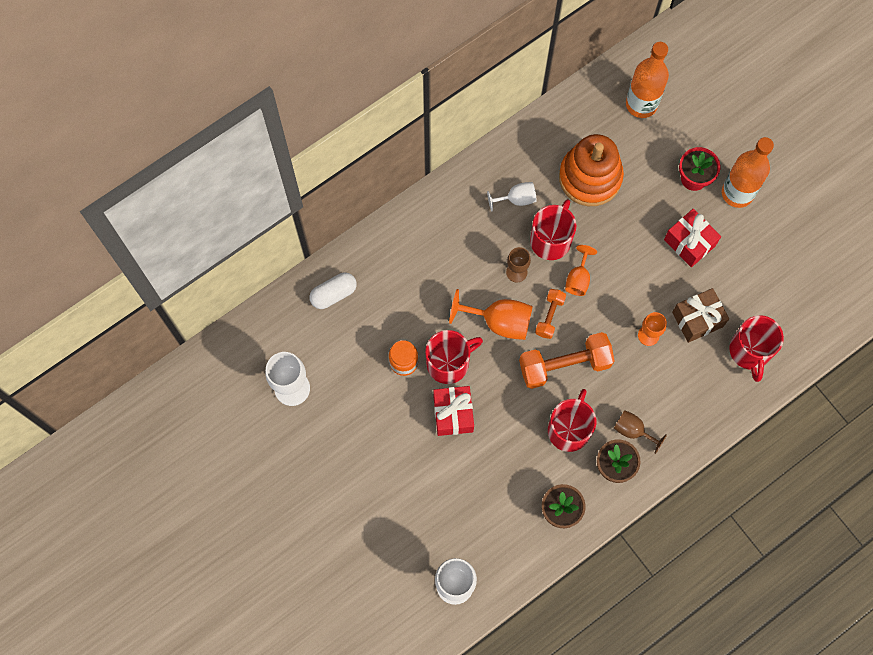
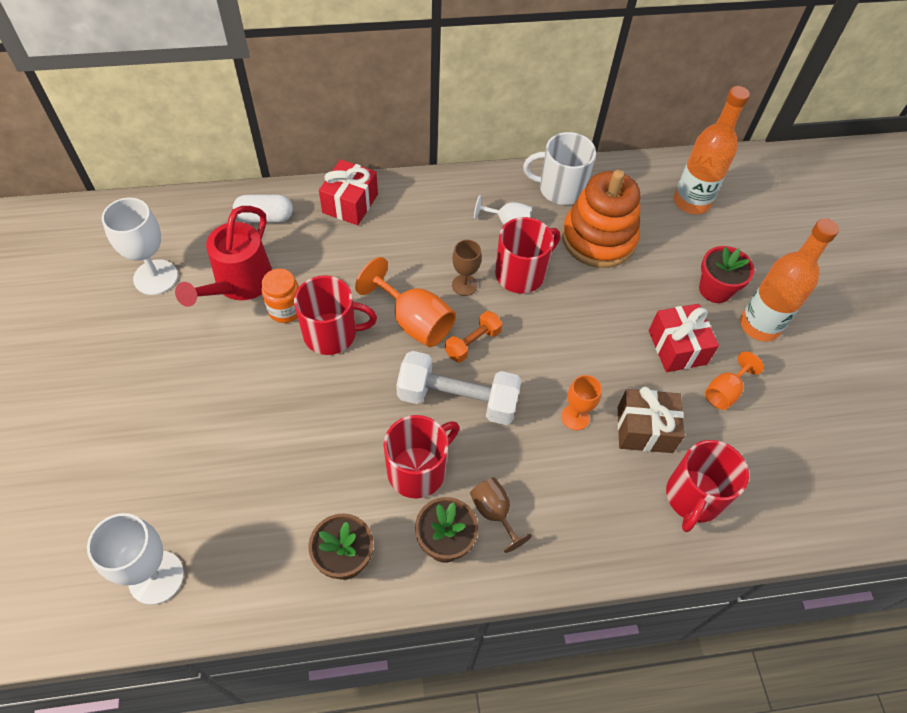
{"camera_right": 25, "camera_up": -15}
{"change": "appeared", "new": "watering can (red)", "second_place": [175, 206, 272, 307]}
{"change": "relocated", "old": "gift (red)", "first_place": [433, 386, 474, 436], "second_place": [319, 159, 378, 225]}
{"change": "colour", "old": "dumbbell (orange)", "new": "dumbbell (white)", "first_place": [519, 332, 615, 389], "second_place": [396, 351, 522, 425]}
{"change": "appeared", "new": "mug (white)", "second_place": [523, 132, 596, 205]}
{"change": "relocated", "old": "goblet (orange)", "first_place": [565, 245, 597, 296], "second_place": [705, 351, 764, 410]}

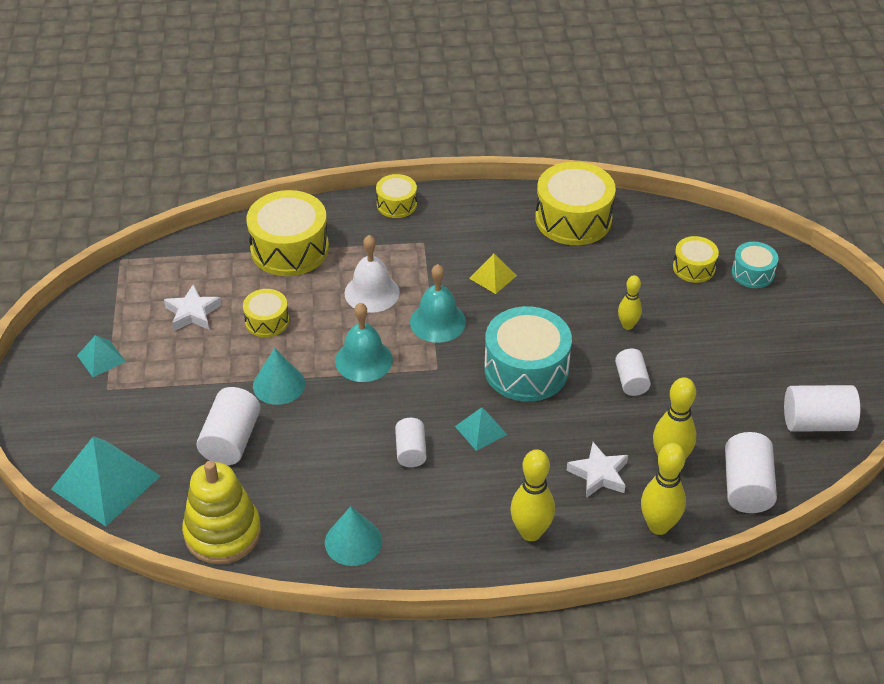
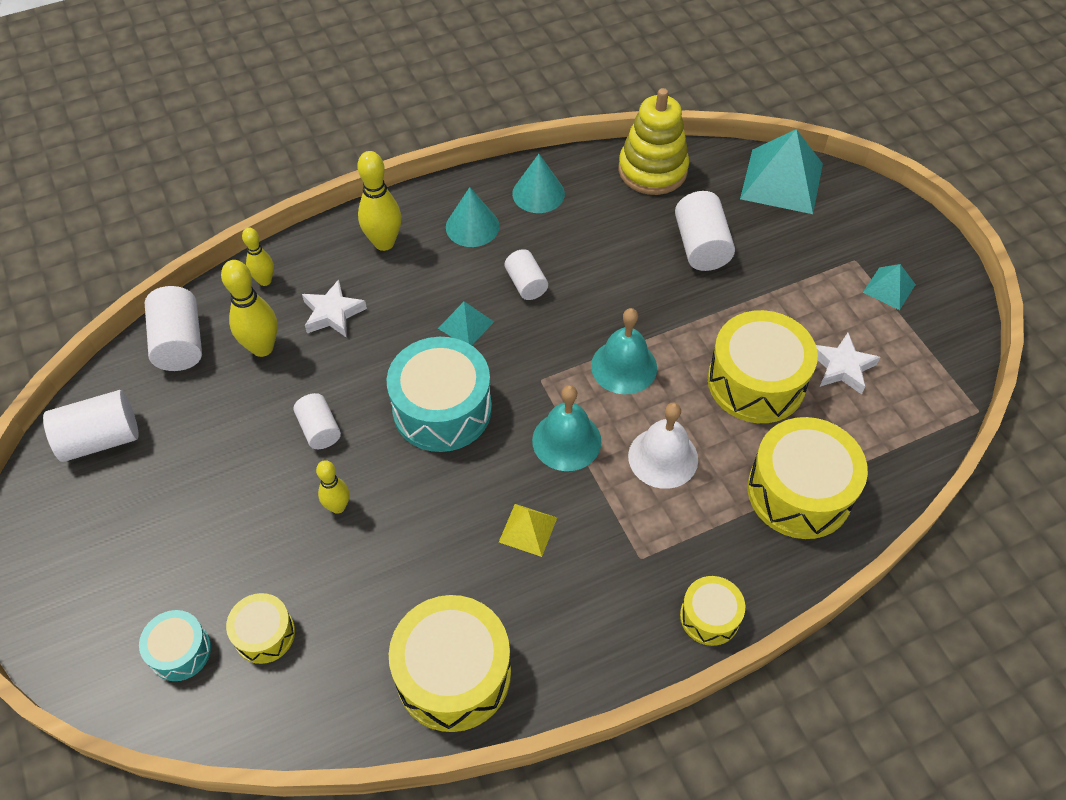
{"camera_right": 160, "camera_up": 10}
{"change": "size", "old": "bowling pin (yellow)", "first_place": [641, 443, 686, 535], "second_place": [242, 227, 274, 286], "factor": 0.61}
{"change": "relocated", "old": "cone (turquoise)", "first_place": [253, 348, 305, 405], "second_place": [446, 187, 500, 247]}
{"change": "size", "old": "drum (yellow)", "first_place": [243, 289, 289, 337], "second_place": [708, 310, 818, 423], "factor": 1.87}

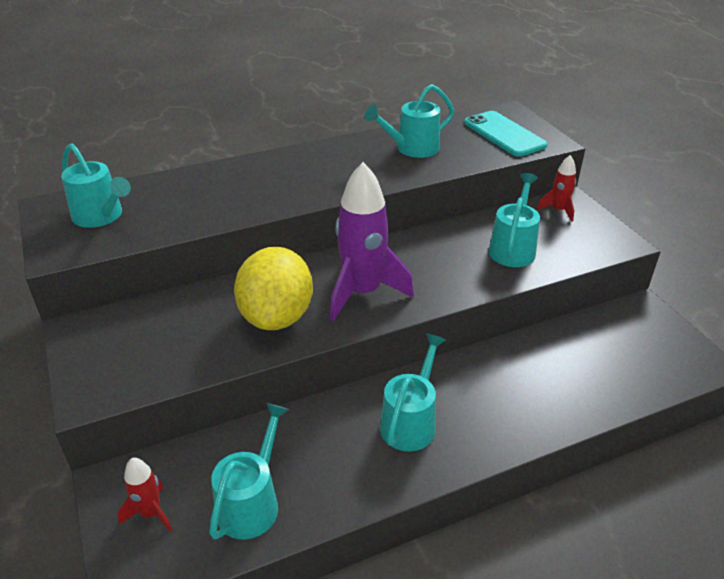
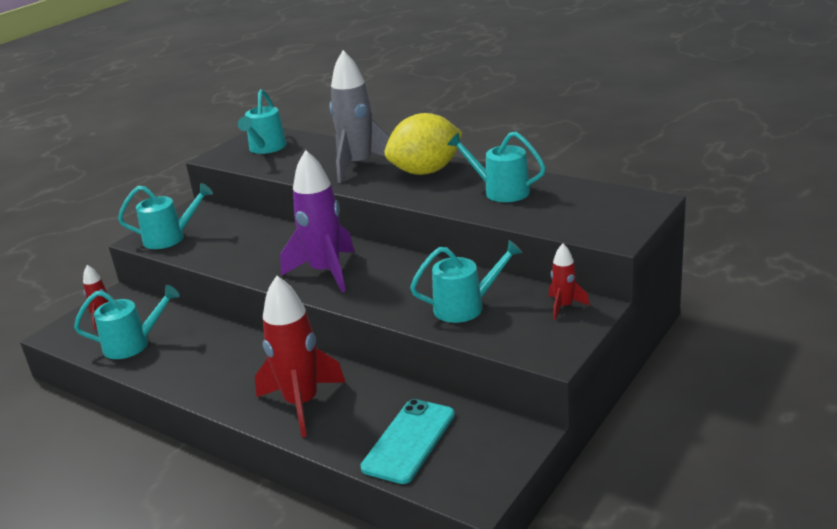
{"camera_right": 60, "camera_up": -10}
{"change": "relocated", "old": "watering can (turquoise)", "first_place": [380, 333, 446, 451], "second_place": [118, 183, 213, 249]}
{"change": "appeared", "new": "rocket (red)", "second_place": [255, 275, 346, 437]}
{"change": "appeared", "new": "rocket (grey)", "second_place": [330, 50, 390, 183]}
{"change": "relocated", "old": "phone (turquoise)", "first_place": [464, 111, 547, 157], "second_place": [360, 399, 455, 484]}
{"change": "relocated", "old": "lemon (yellow)", "first_place": [234, 247, 313, 330], "second_place": [385, 113, 463, 175]}

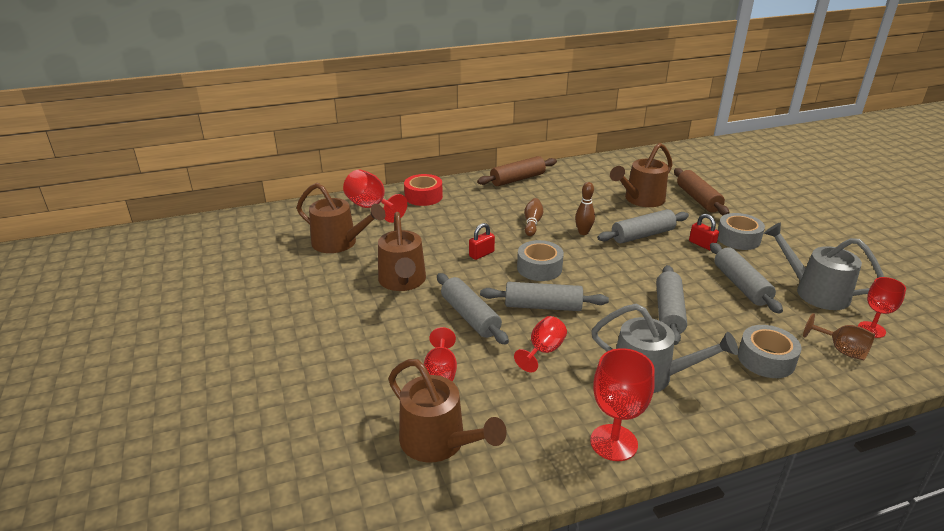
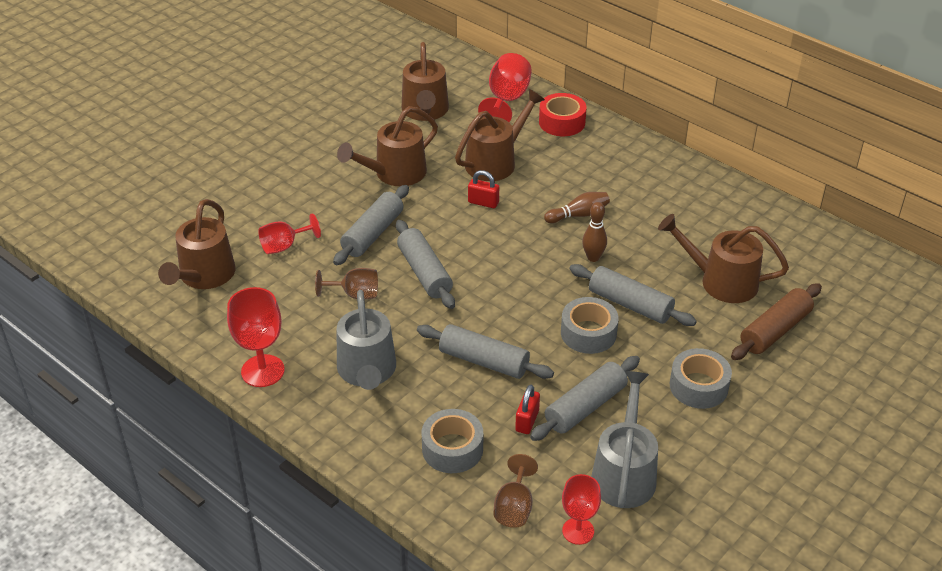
{"camera_right": 60, "camera_up": 10}
{"change": "colour", "old": "goblet (red)", "new": "goblet (brown)", "first_place": [514, 316, 567, 372], "second_place": [315, 268, 378, 300]}
{"change": "spun", "old": "rolling pin (grey)", "first_place": [656, 265, 687, 345], "second_place": [417, 324, 554, 379], "degrees": 45}
{"change": "appeared", "new": "watering can (brown)", "second_place": [455, 89, 545, 181]}
{"change": "relocated", "old": "padlock (red)", "first_place": [689, 214, 719, 250], "second_place": [515, 385, 540, 434]}
{"change": "relocated", "old": "tape (grey)", "first_place": [517, 240, 564, 281], "second_place": [561, 297, 619, 354]}
{"change": "missing", "old": "rolling pin (brown)", "first_place": [477, 156, 557, 186]}

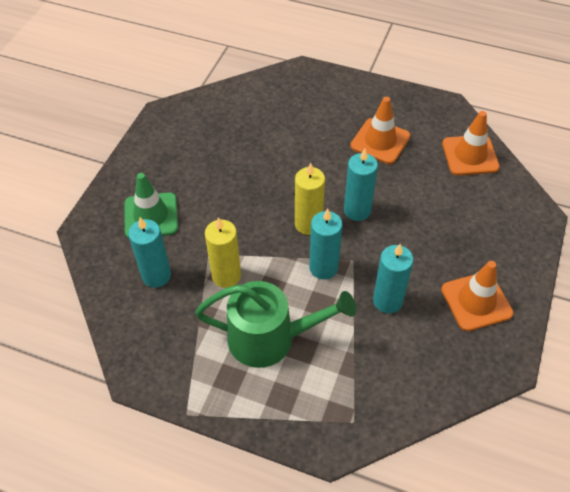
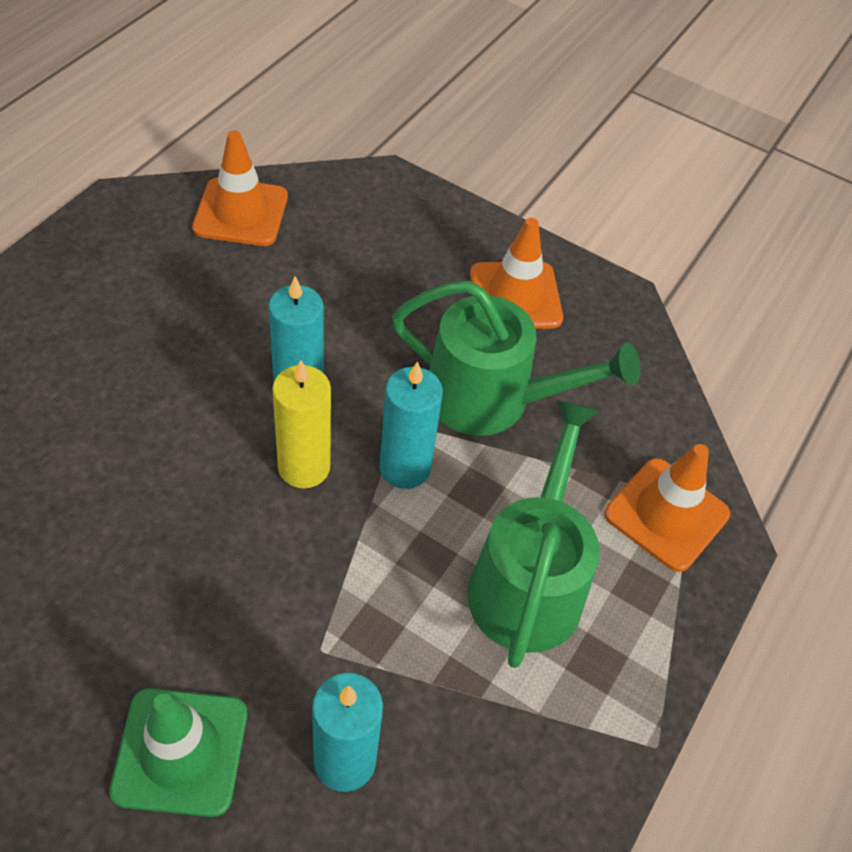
{"camera_right": -85, "camera_up": 0}
{"change": "exchanged", "old": "candle (turquoise)", "new": "watering can (green)", "first_place": [373, 244, 413, 313], "second_place": [392, 281, 641, 436]}
{"change": "relocated", "old": "traffic cone (orange)", "first_place": [350, 97, 411, 164], "second_place": [604, 444, 730, 572]}
{"change": "missing", "old": "candle (yellow)", "first_place": [205, 217, 241, 288]}

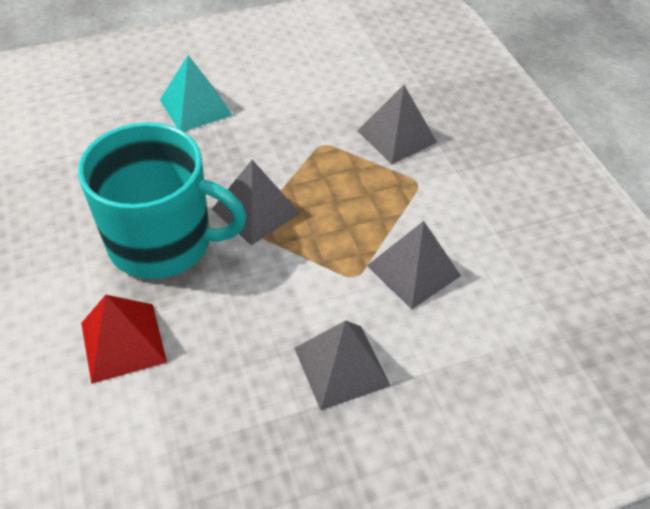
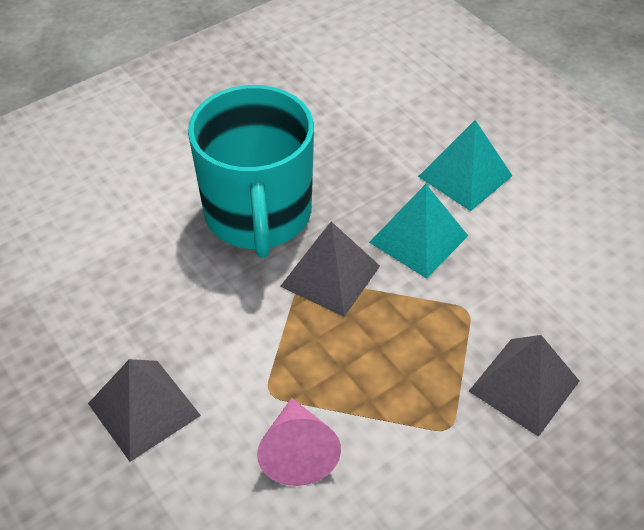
{"camera_right": 75, "camera_up": 0}
{"change": "exchanged", "old": "pyramid (grey)", "new": "cone (pink)", "first_place": [367, 221, 461, 309], "second_place": [257, 398, 341, 486]}
{"change": "appeared", "new": "pyramid (turquoise)", "second_place": [369, 184, 468, 279]}
{"change": "missing", "old": "pyramid (red)", "first_place": [81, 295, 167, 384]}

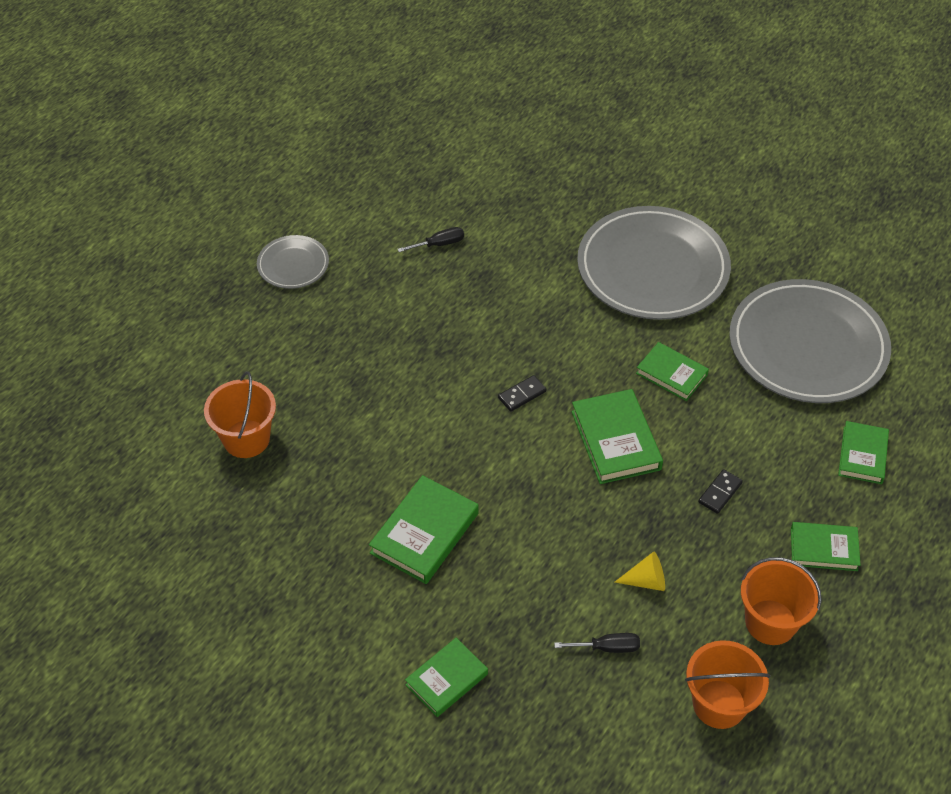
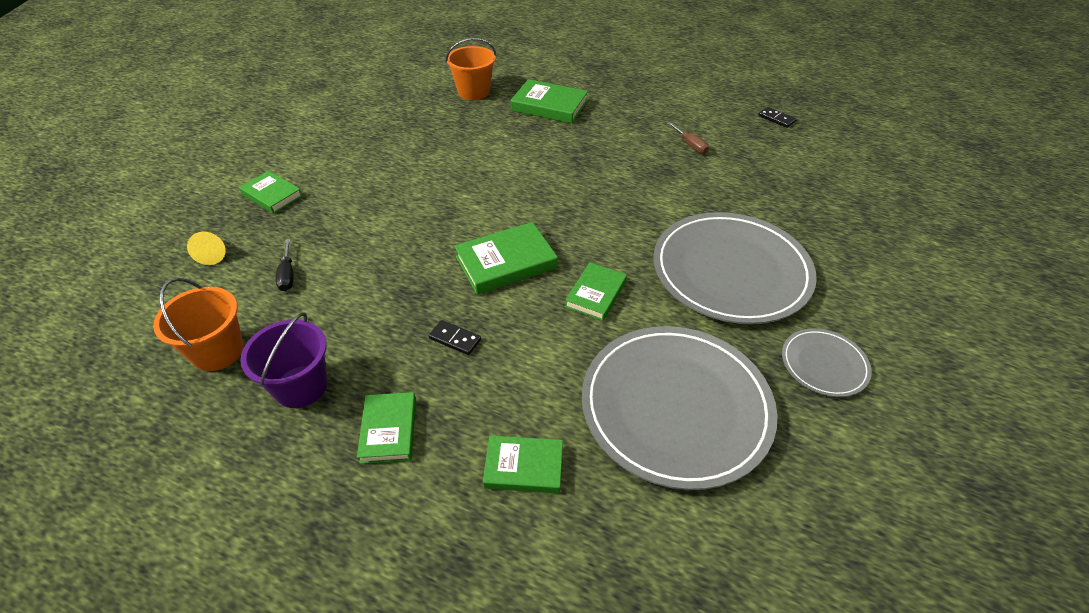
{"camera_right": 80, "camera_up": -5}
{"change": "relocated", "old": "cone (yellow)", "first_place": [615, 552, 665, 591], "second_place": [187, 232, 226, 265]}
{"change": "colour", "old": "bucket (orange)", "new": "bucket (purple)", "first_place": [741, 557, 822, 645], "second_place": [240, 312, 327, 408]}
{"change": "relocated", "old": "book (green)", "first_place": [369, 475, 478, 584], "second_place": [511, 79, 588, 124]}
{"change": "colour", "old": "screwdriver (black)", "new": "screwdriver (brown)", "first_place": [398, 227, 464, 252], "second_place": [667, 122, 709, 154]}
{"change": "relocated", "old": "domino (black)", "first_place": [498, 375, 546, 412], "second_place": [758, 107, 796, 128]}
{"change": "relocated", "old": "plate (grey)", "first_place": [257, 235, 329, 289], "second_place": [782, 328, 872, 397]}

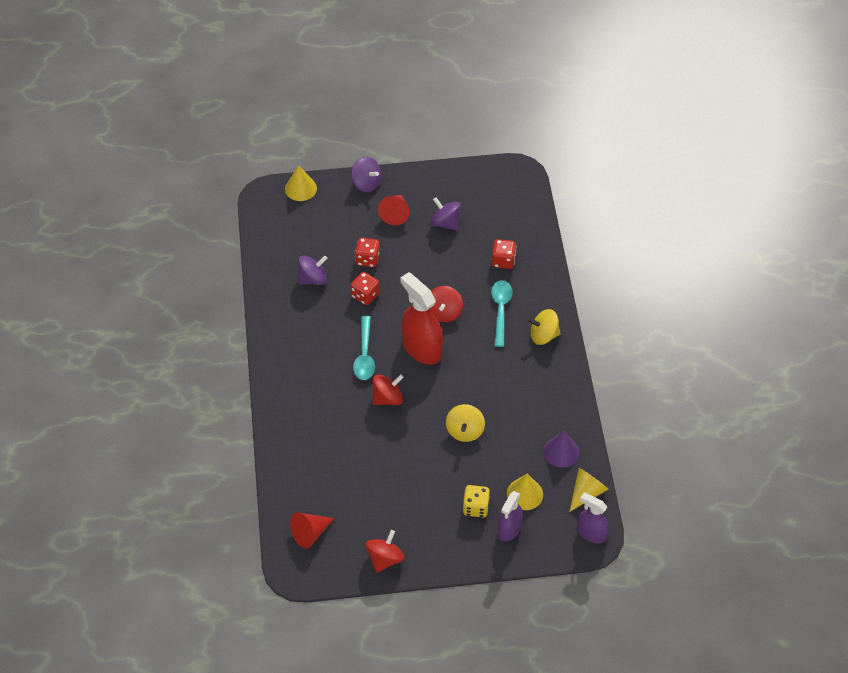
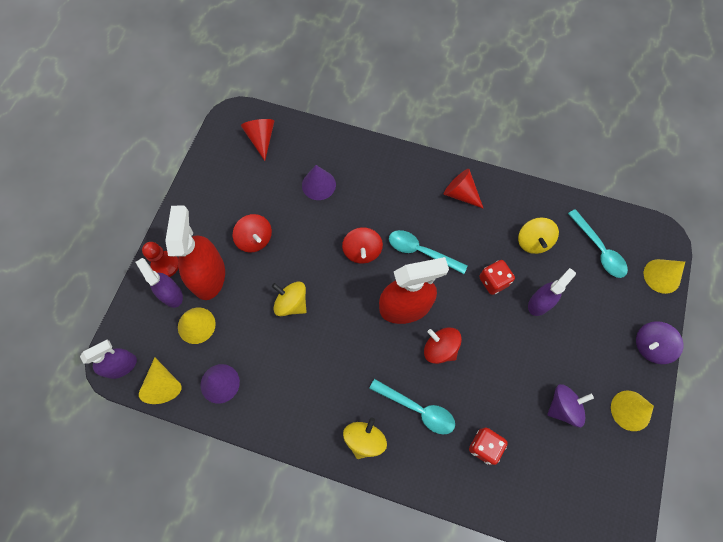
{"camera_right": 115, "camera_up": 15}
{"change": "appeared", "new": "pawn (red)", "second_place": [142, 242, 179, 277]}
{"change": "exchanged", "old": "dice (yellow)", "new": "spray bottle (red)", "first_place": [463, 485, 490, 517], "second_place": [165, 206, 225, 300]}
{"change": "relocated", "old": "spinning top (red)", "first_place": [366, 530, 404, 573], "second_place": [233, 214, 272, 253]}
{"change": "appeared", "new": "cone (purple)", "second_place": [302, 165, 336, 200]}
{"change": "relocated", "old": "cone (red)", "first_place": [378, 195, 410, 226], "second_place": [444, 169, 484, 209]}
{"change": "colour", "old": "spinning top (purple)", "new": "spinning top (yellow)", "first_place": [298, 256, 328, 285], "second_place": [518, 217, 559, 254]}
{"change": "exchanged", "old": "dice (red)", "new": "spray bottle (purple)", "first_place": [355, 237, 380, 267], "second_place": [528, 268, 576, 316]}
{"change": "appeared", "new": "spoon (turquoise)", "second_place": [568, 209, 628, 278]}
{"change": "appeared", "new": "cone (yellow)", "second_place": [611, 391, 654, 431]}

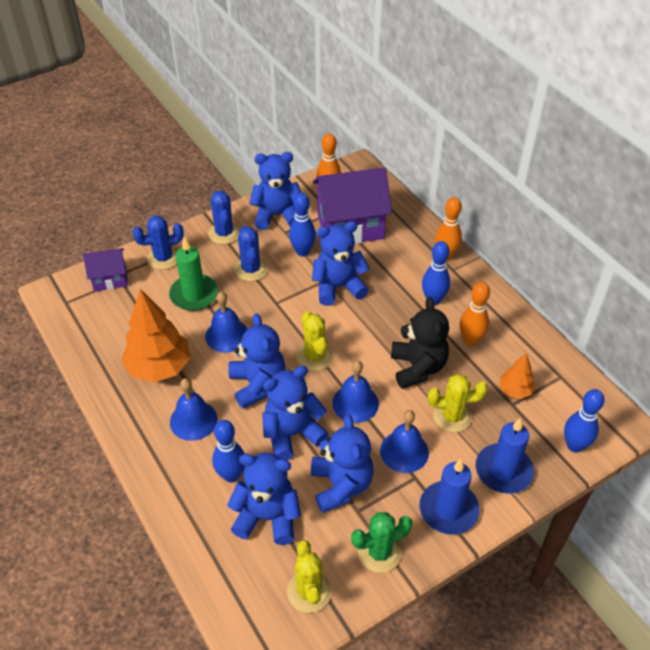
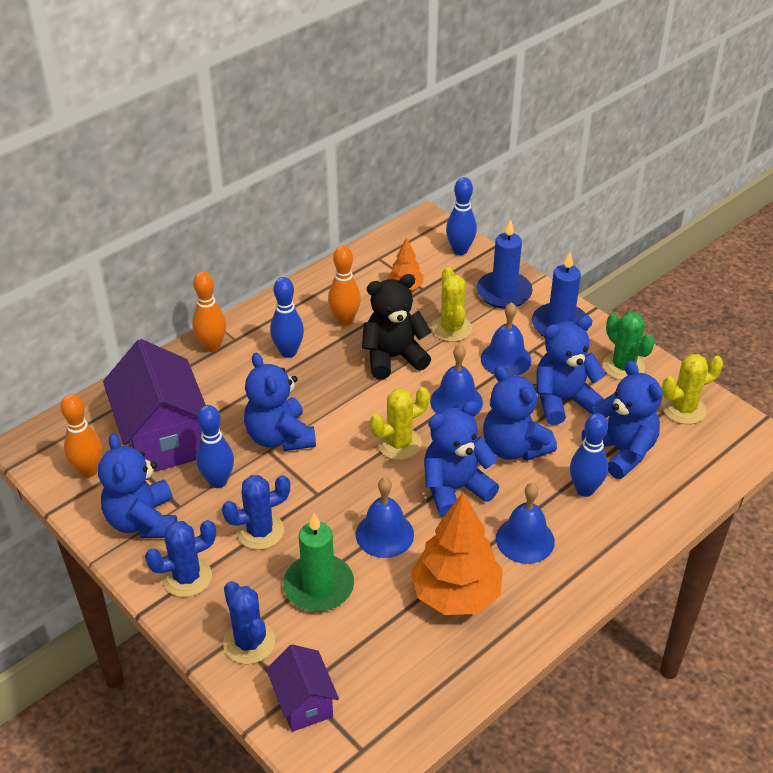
{"camera_right": -100, "camera_up": -5}
{"change": "spun", "old": "teddy bear (blue)", "first_place": [227, 453, 301, 545], "second_place": [582, 360, 663, 479], "degrees": 150}

